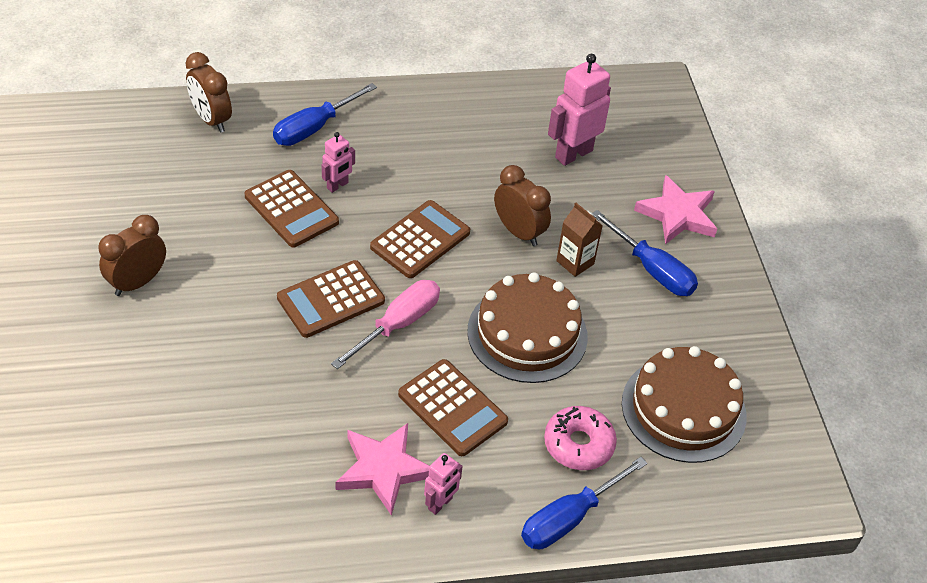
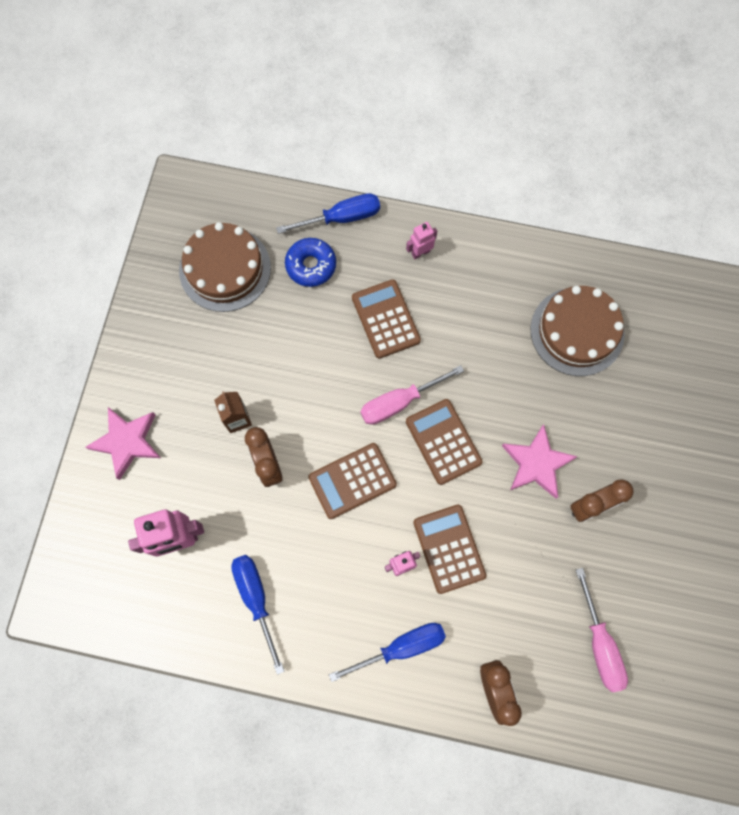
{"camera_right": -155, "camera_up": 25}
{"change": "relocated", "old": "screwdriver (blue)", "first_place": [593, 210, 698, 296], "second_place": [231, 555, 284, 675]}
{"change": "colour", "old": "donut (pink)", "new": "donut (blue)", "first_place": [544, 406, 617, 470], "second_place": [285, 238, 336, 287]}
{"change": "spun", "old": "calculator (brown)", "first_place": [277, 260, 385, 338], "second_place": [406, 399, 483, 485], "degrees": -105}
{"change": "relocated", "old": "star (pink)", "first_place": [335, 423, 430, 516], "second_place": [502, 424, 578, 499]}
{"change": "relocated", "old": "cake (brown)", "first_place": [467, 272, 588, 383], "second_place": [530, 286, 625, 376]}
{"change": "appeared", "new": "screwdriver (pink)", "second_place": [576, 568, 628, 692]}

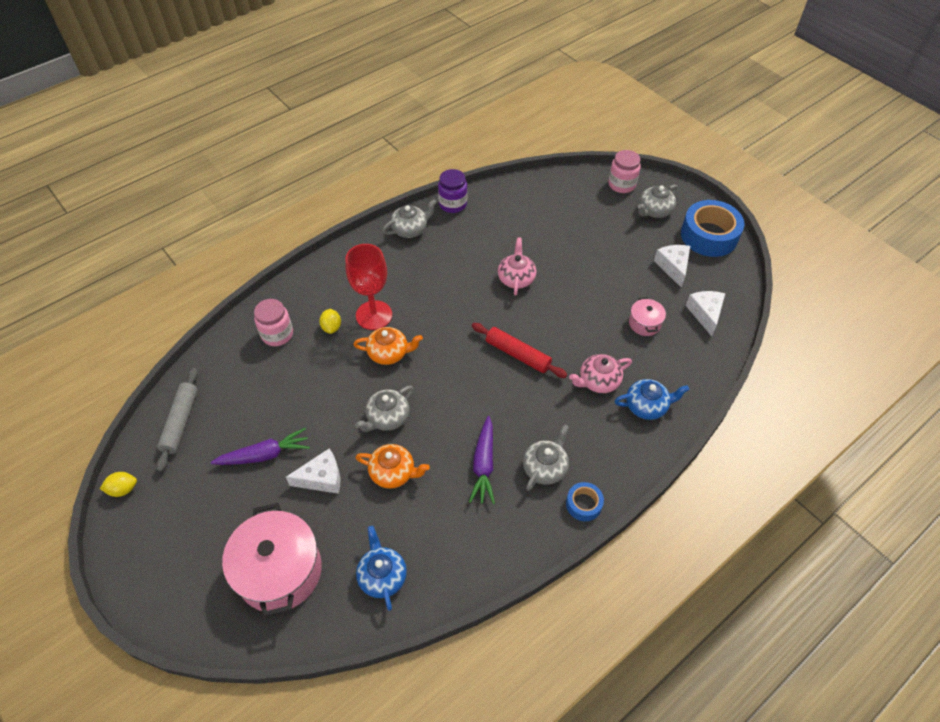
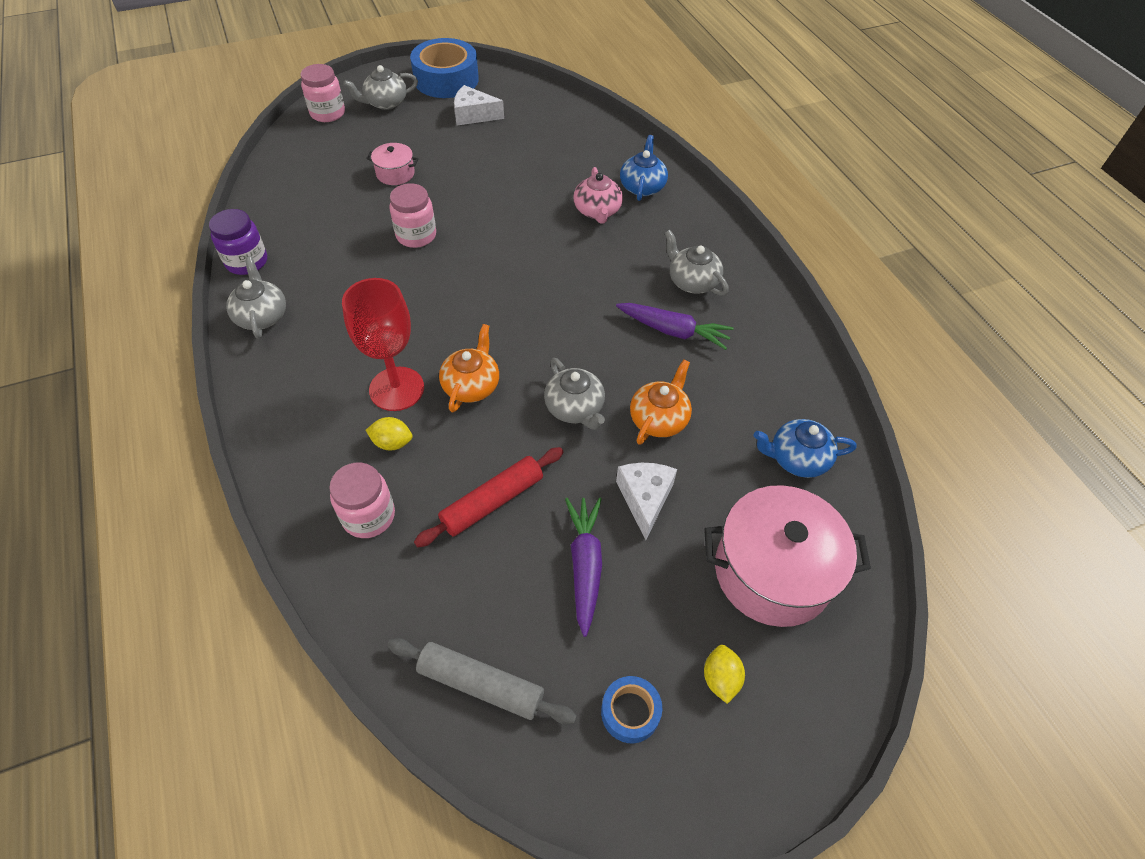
{"camera_right": -75, "camera_up": 0}
{"change": "spun", "old": "teapot (grey)", "first_place": [638, 184, 678, 218], "second_place": [343, 65, 418, 110], "degrees": 90}
{"change": "relocated", "old": "pot (pink)", "first_place": [629, 297, 666, 336], "second_place": [366, 143, 419, 185]}
{"change": "exchanged", "old": "teapot (pink)", "new": "jar (pink)", "first_place": [498, 237, 536, 295], "second_place": [389, 183, 436, 248]}
{"change": "relocated", "old": "rolling pin (red)", "first_place": [472, 323, 567, 378], "second_place": [414, 447, 563, 548]}
{"change": "relocated", "old": "tape (blue)", "first_place": [566, 482, 604, 521], "second_place": [601, 676, 662, 743]}
{"change": "relocated", "old": "lemon (yellow)", "first_place": [100, 472, 137, 497], "second_place": [704, 645, 745, 704]}
{"change": "missing", "old": "cheese (white)", "first_place": [686, 291, 725, 336]}

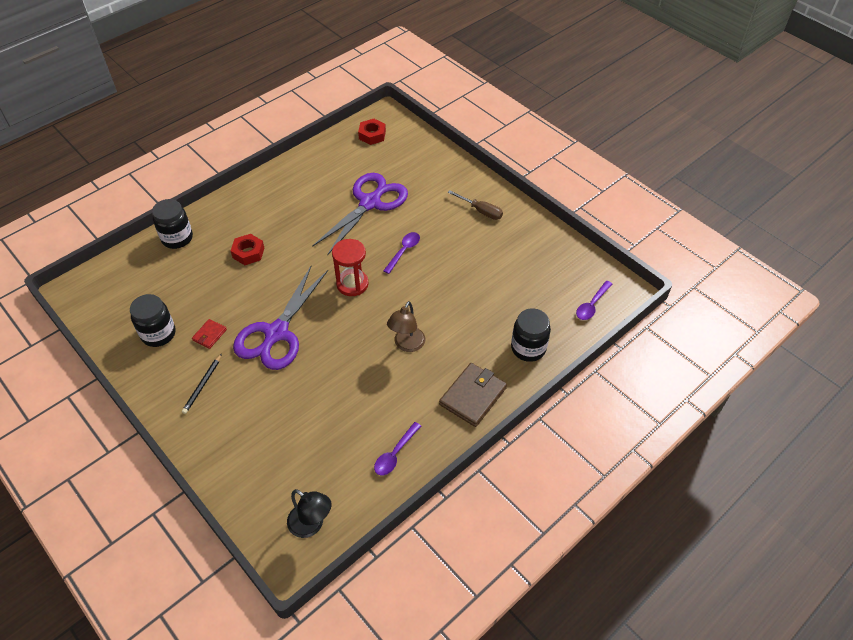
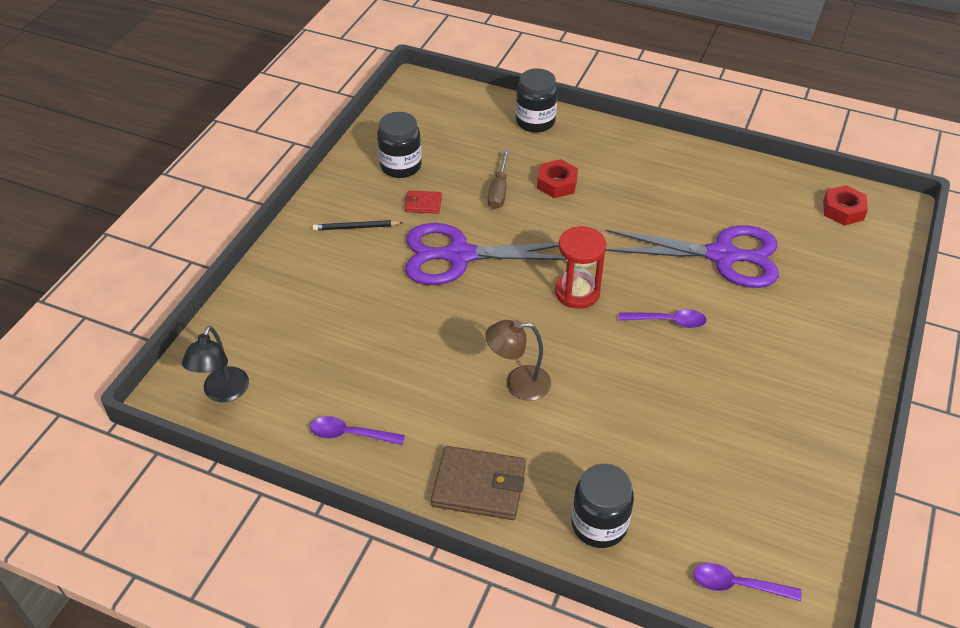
{"camera_right": 65, "camera_up": -5}
{"change": "relocated", "old": "screwdriver (brown)", "first_place": [448, 190, 503, 220], "second_place": [488, 150, 509, 209]}

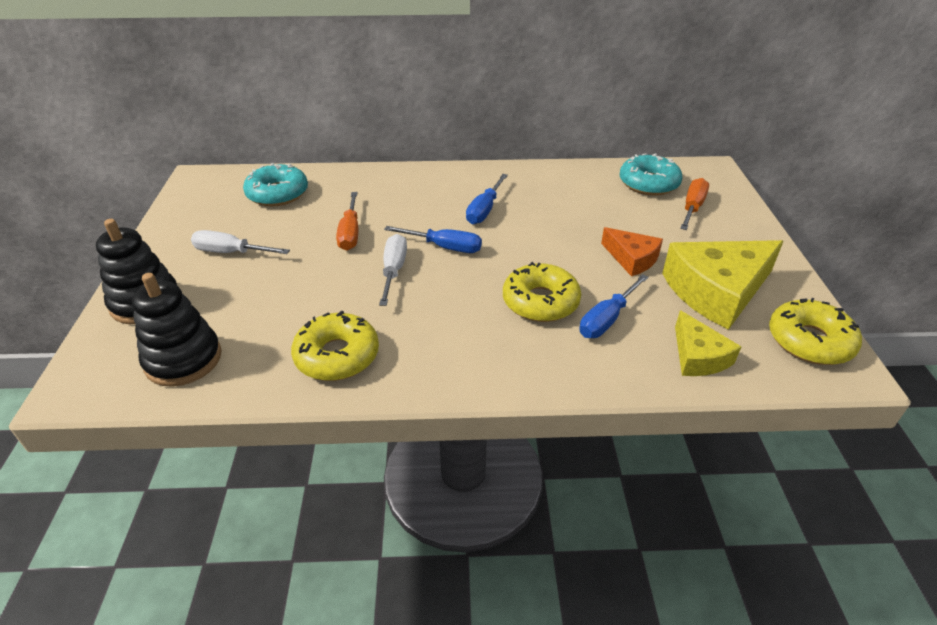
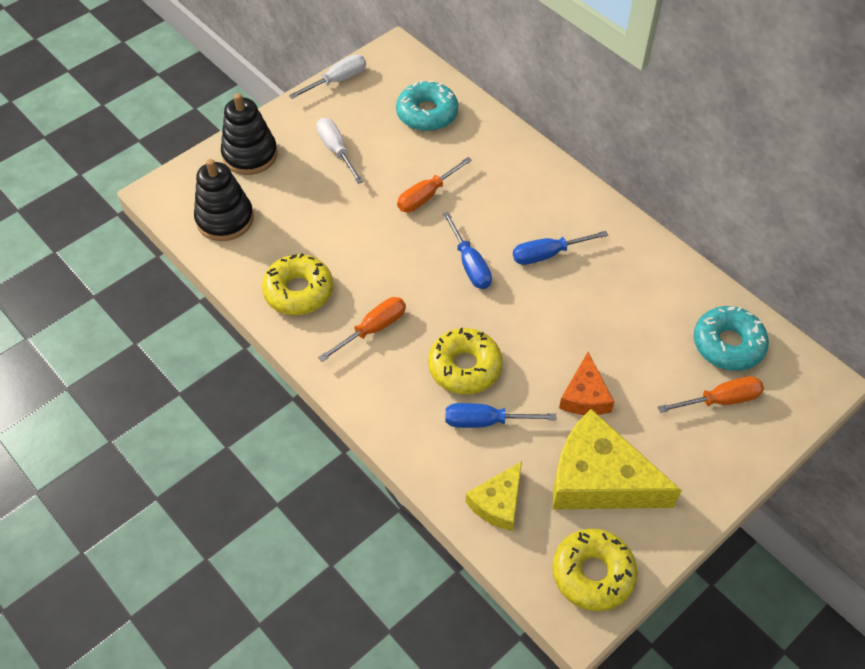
{"camera_right": 50, "camera_up": 15}
{"change": "relocated", "old": "screwdriver (white)", "first_place": [379, 234, 407, 306], "second_place": [289, 55, 366, 99]}
{"change": "appeared", "new": "screwdriver (orange)", "second_place": [318, 297, 406, 362]}

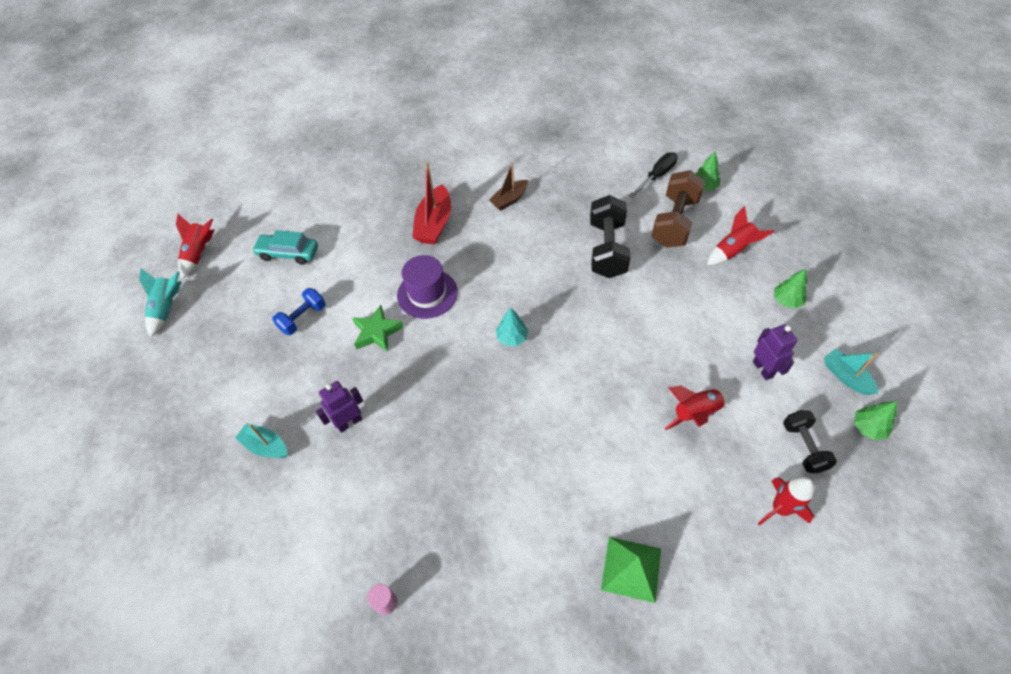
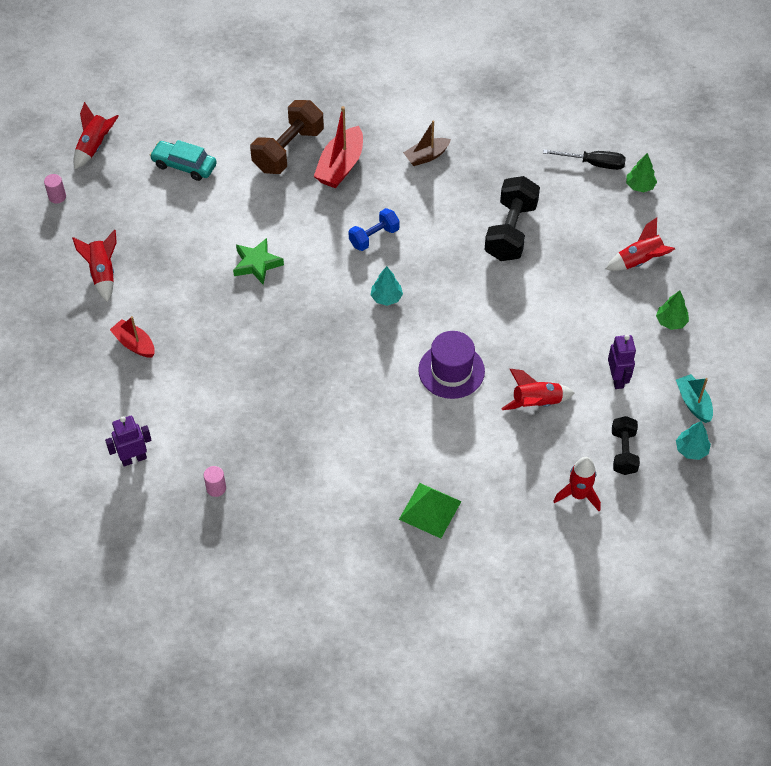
{"camera_right": 10, "camera_up": 0}
{"change": "exchanged", "old": "rocket (turquoise)", "new": "cylinder (pink)", "first_place": [139, 268, 182, 338], "second_place": [44, 174, 66, 204]}
{"change": "appeared", "new": "rocket (red)", "second_place": [72, 229, 117, 302]}
{"change": "relocated", "old": "robot (purple)", "first_place": [316, 381, 363, 433], "second_place": [105, 416, 152, 467]}
{"change": "colour", "old": "boat (turquoise)", "new": "boat (red)", "first_place": [235, 423, 287, 458], "second_place": [110, 316, 155, 358]}
{"change": "relocated", "old": "dumbbell (brown)", "first_place": [651, 170, 706, 248], "second_place": [250, 100, 324, 174]}
{"change": "relocated", "old": "dumbbell (blue)", "first_place": [272, 288, 326, 335], "second_place": [349, 208, 400, 251]}
{"change": "relocated", "old": "hat (purple)", "first_place": [397, 255, 458, 319], "second_place": [418, 331, 485, 399]}
{"change": "spun", "old": "screwdriver (black)", "first_place": [629, 152, 677, 198], "second_place": [543, 149, 626, 170], "degrees": 45}
{"change": "colour", "old": "tree (green)", "new": "tree (turquoise)", "first_place": [854, 401, 897, 440], "second_place": [676, 421, 711, 460]}

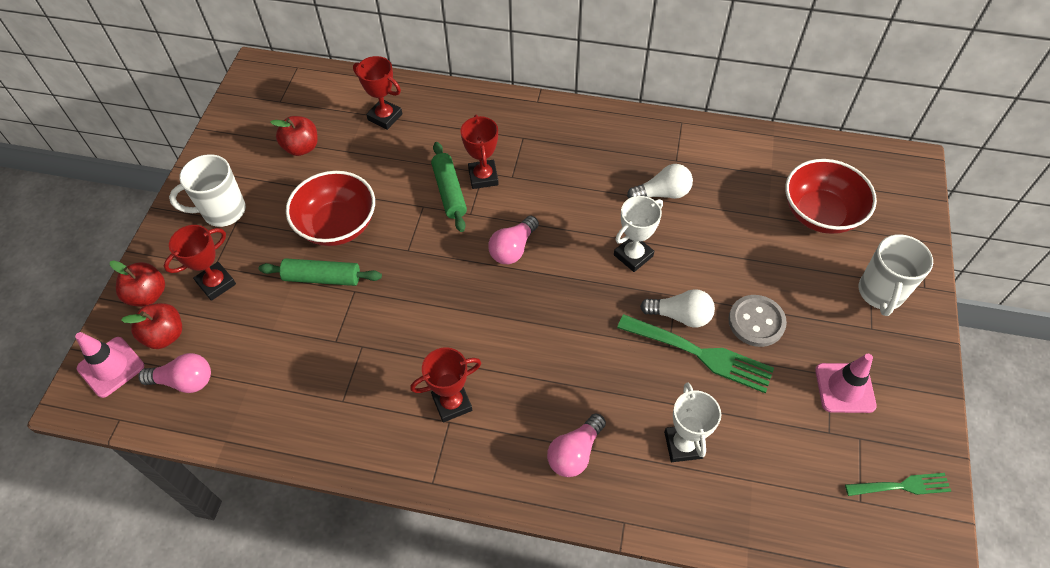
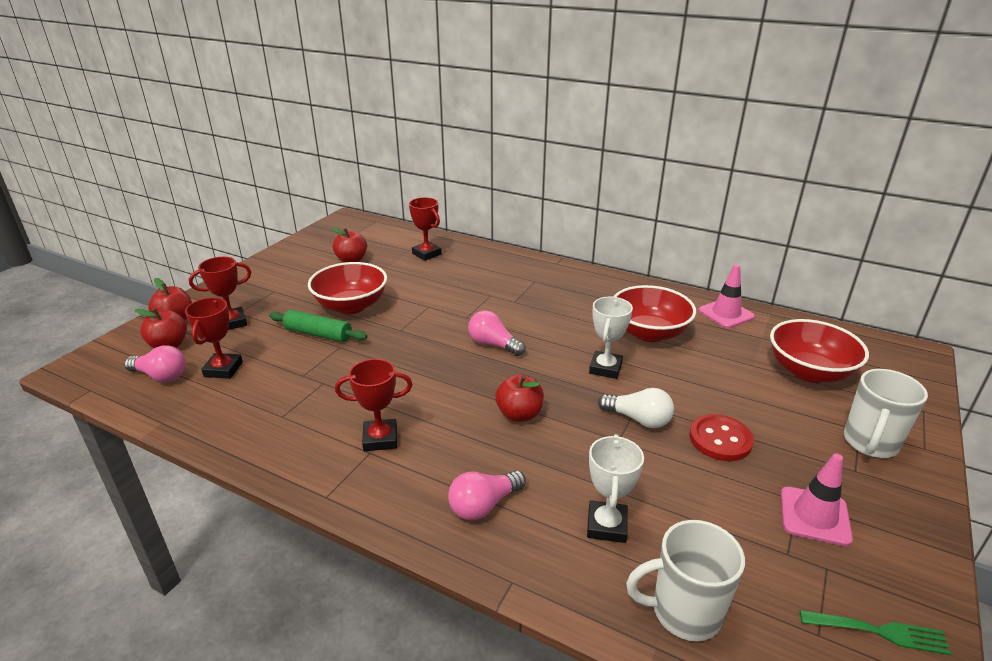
{"camera_right": 15, "camera_up": -25}
{"change": "relocated", "old": "trophy (red)", "first_place": [461, 115, 499, 189], "second_place": [185, 298, 243, 379]}
{"change": "spun", "old": "light bulb (pink)", "first_place": [488, 216, 539, 264], "second_place": [468, 310, 526, 356], "degrees": 75}
{"change": "appeared", "new": "apple (red)", "second_place": [495, 374, 544, 422]}
{"change": "spun", "old": "trophy (white)", "first_place": [614, 196, 663, 272], "second_place": [589, 297, 633, 379], "degrees": -45}
{"change": "exchanged", "old": "light bulb (white)", "new": "bowl (red)", "first_place": [627, 164, 693, 199], "second_place": [613, 285, 696, 342]}
{"change": "relocated", "old": "mug (white)", "first_place": [169, 154, 246, 227], "second_place": [626, 520, 745, 641]}
{"change": "colour", "old": "button (grey)", "new": "button (red)", "first_place": [728, 295, 787, 347], "second_place": [689, 414, 754, 461]}
{"change": "relocated", "old": "traffic cone (pink)", "first_place": [75, 332, 144, 398], "second_place": [698, 264, 755, 328]}
{"change": "missing", "old": "rolling pin (green)", "first_place": [431, 142, 467, 232]}
{"change": "missing", "old": "fork (green)", "first_place": [617, 314, 774, 393]}

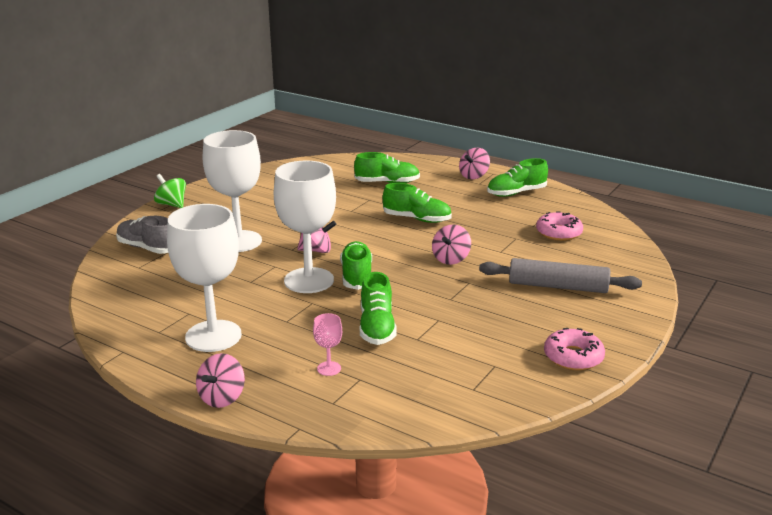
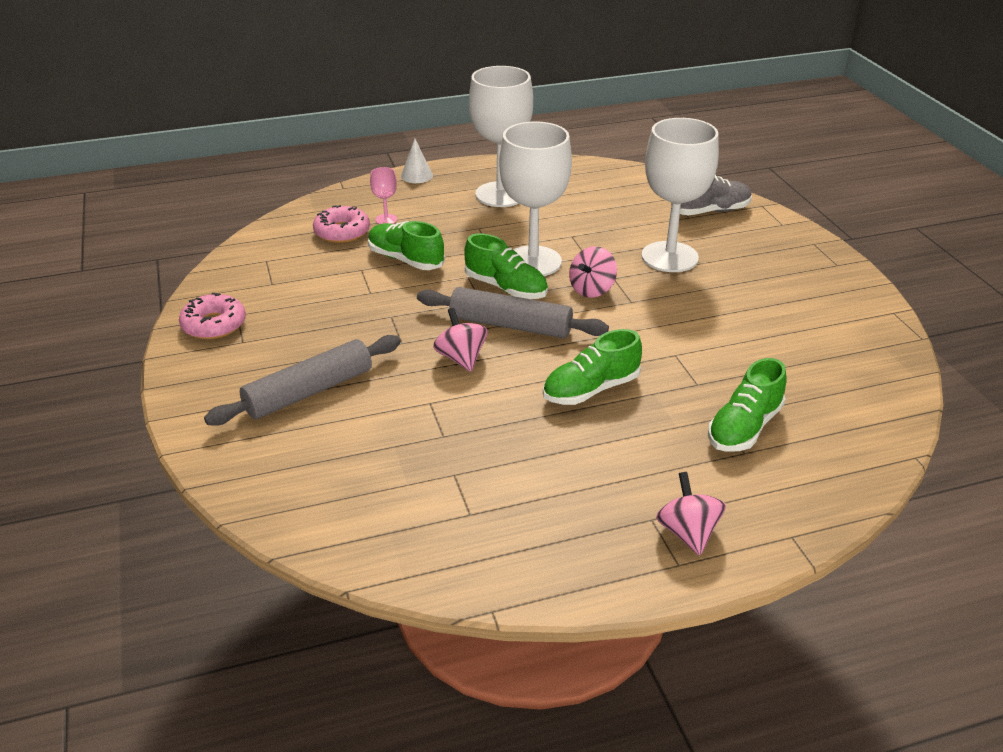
{"camera_right": 130, "camera_up": 10}
{"change": "relocated", "old": "donut (pink)", "first_place": [536, 211, 583, 241], "second_place": [313, 205, 370, 243]}
{"change": "exchanged", "old": "spinning top (pink)", "new": "cone (white)", "first_place": [196, 353, 245, 408], "second_place": [401, 139, 433, 183]}
{"change": "appeared", "new": "rolling pin (grey)", "second_place": [417, 287, 609, 338]}
{"change": "missing", "old": "spinning top (green)", "first_place": [154, 174, 186, 208]}
{"change": "missing", "old": "shoe (green)", "first_place": [487, 158, 548, 197]}

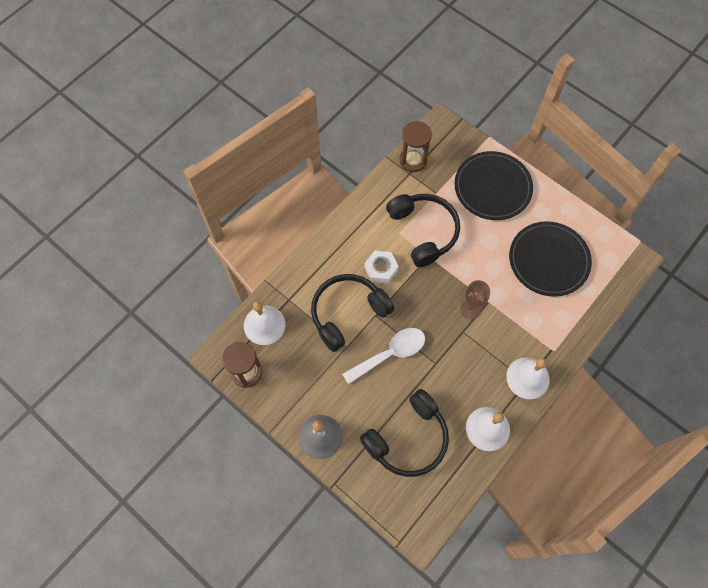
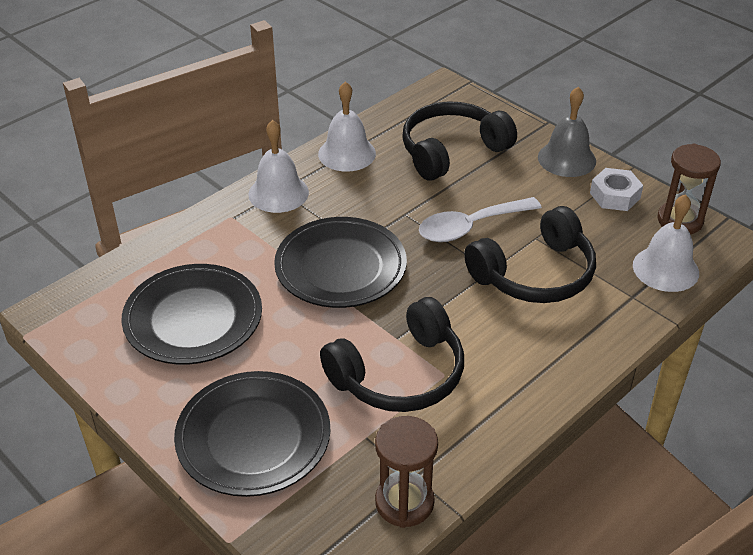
{"camera_right": -175, "camera_up": -25}
{"change": "exchanged", "old": "goblet (brown)", "new": "plate (black)", "first_place": [460, 280, 490, 319], "second_place": [274, 217, 407, 308]}
{"change": "spun", "old": "headphones (black)", "first_place": [386, 194, 460, 267], "second_place": [320, 297, 464, 412], "degrees": -105}
{"change": "relocated", "old": "nut (white)", "first_place": [365, 251, 399, 283], "second_place": [590, 168, 643, 211]}

